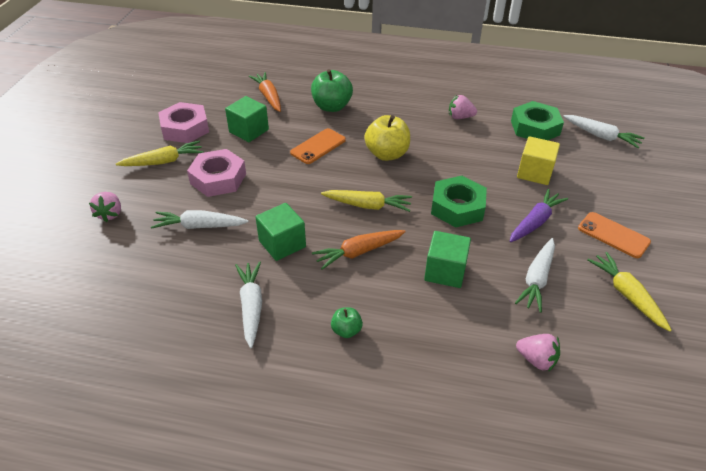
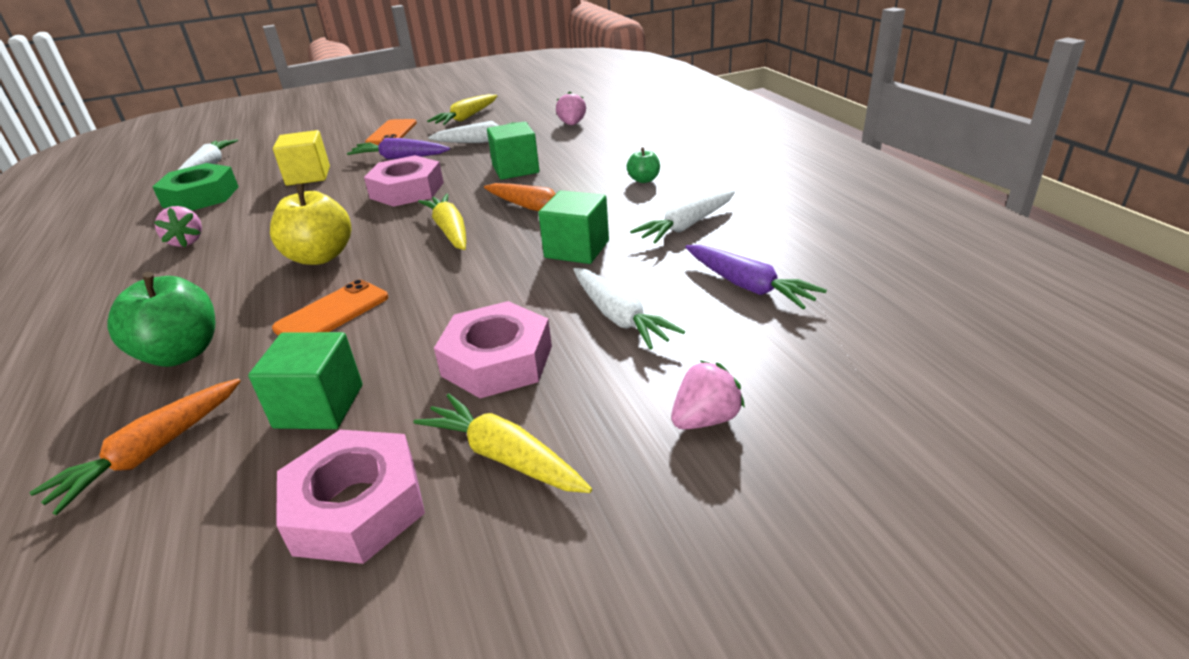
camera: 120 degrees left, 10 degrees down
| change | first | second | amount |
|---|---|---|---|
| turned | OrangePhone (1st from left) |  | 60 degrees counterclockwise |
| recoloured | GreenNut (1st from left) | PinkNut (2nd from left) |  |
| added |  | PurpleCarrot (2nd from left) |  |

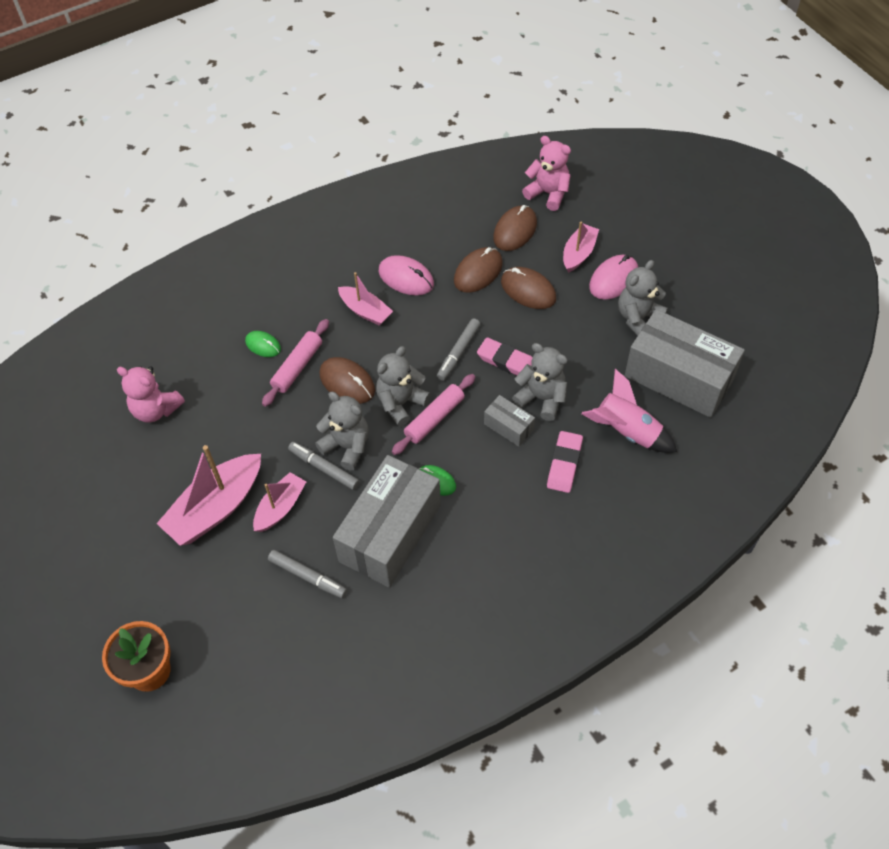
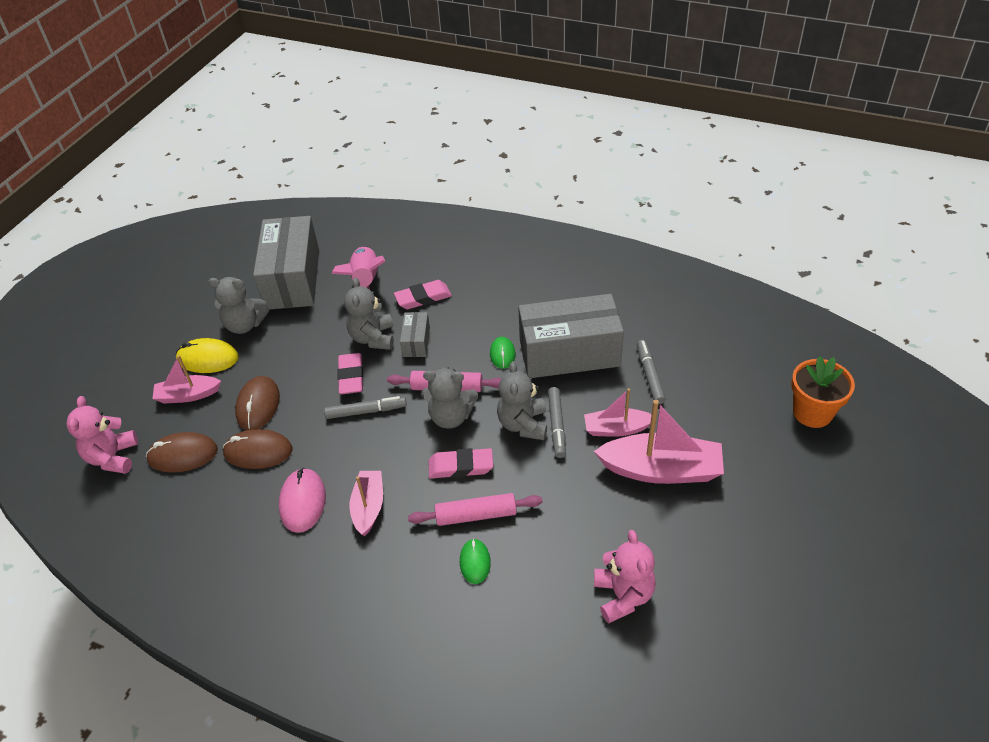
camera: 125 degrees left, 10 degrees down
| change | first | second | amount |
|---|---|---|---|
| recoloured | PinkMouse (2nd from left) | YellowMouse |  |
| replaced | BrownMouse (1st from left) | PinkEraser (3rd from left) |  |

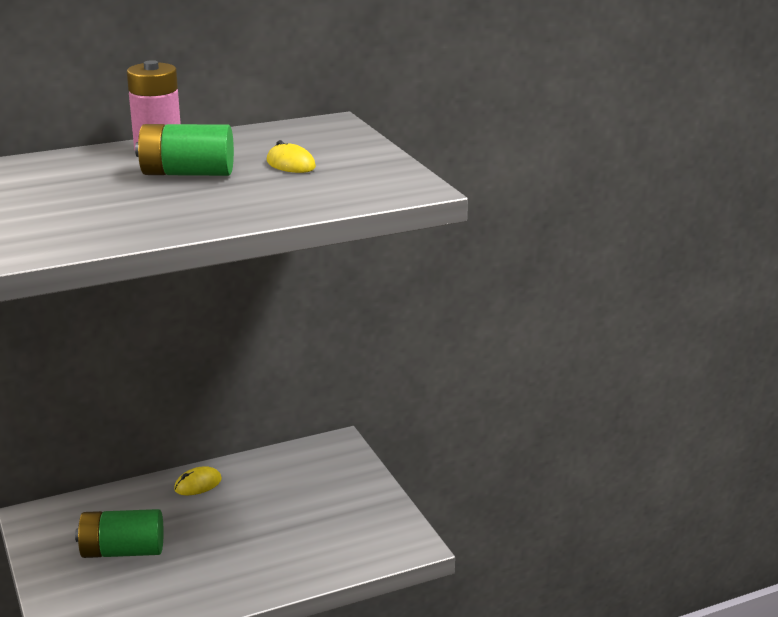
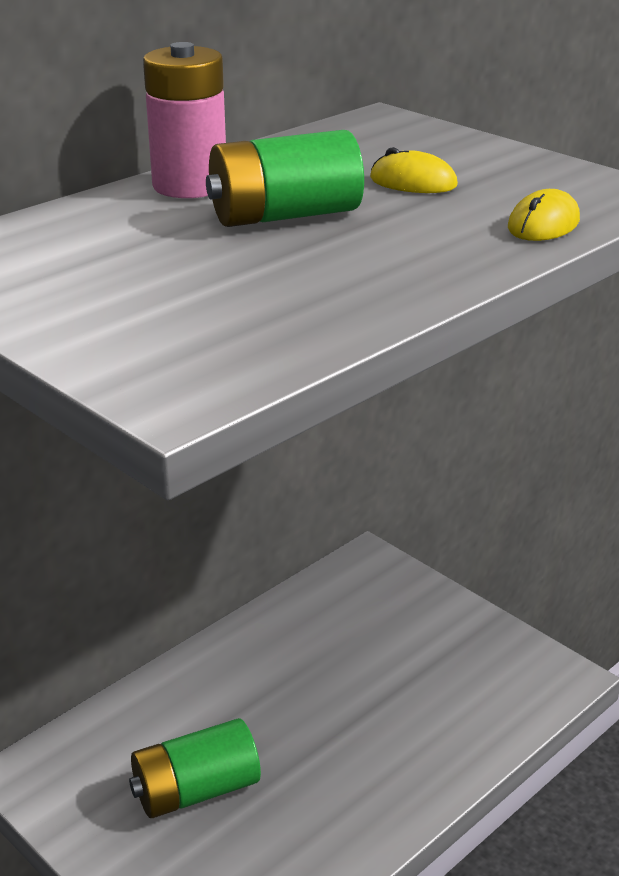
camera: 20 degrees left, 5 degrees up
| change | first | second | amount |
|---|---|---|---|
| moved | YellowMouse (1st from left in the first image) | YellowMouse (2nd from left) |  |

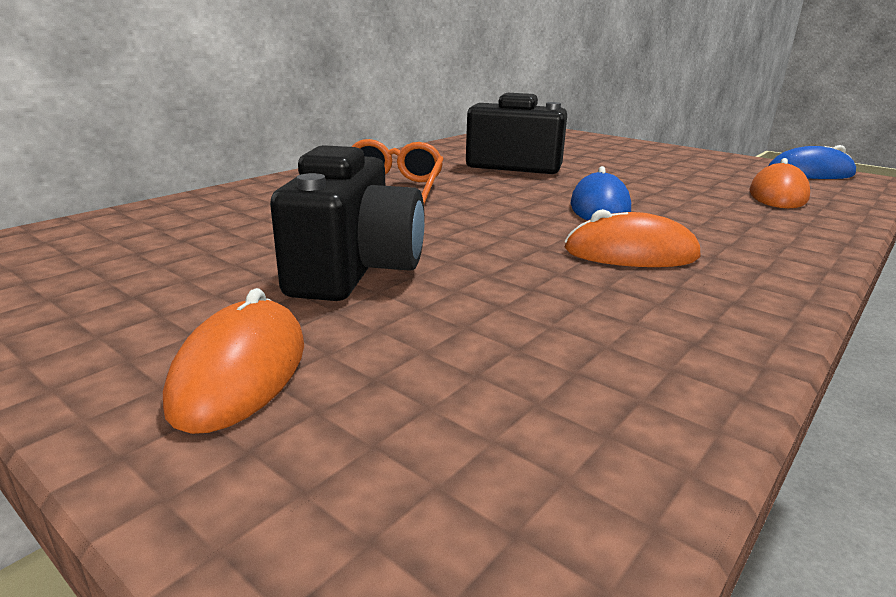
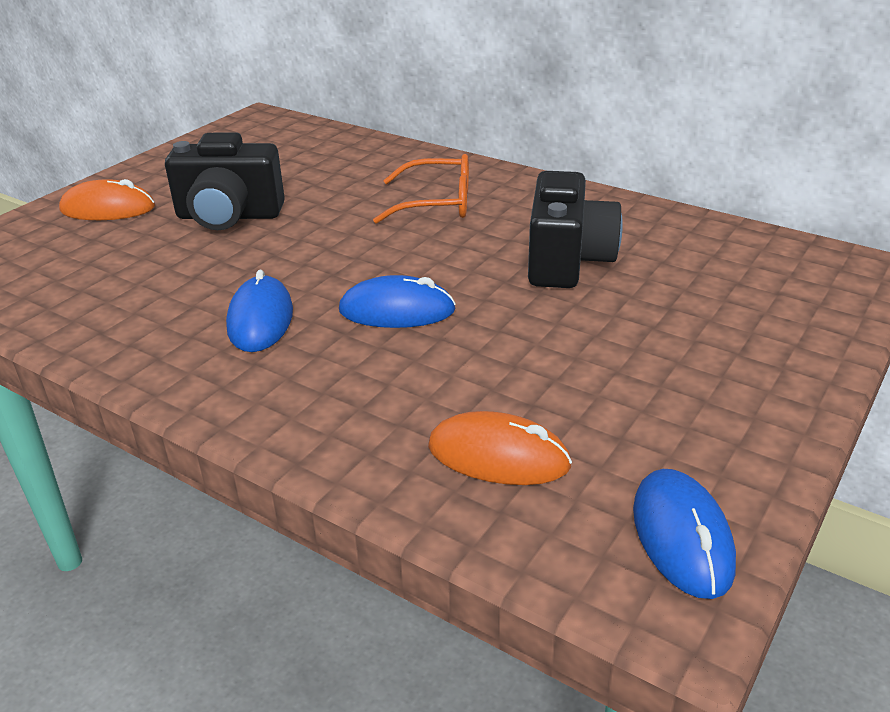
camera: 85 degrees right, 10 degrees up
| change | first | second | amount |
|---|---|---|---|
| recoloured | OrangeMouse (2nd from left) | BlueMouse (1st from left) |  |

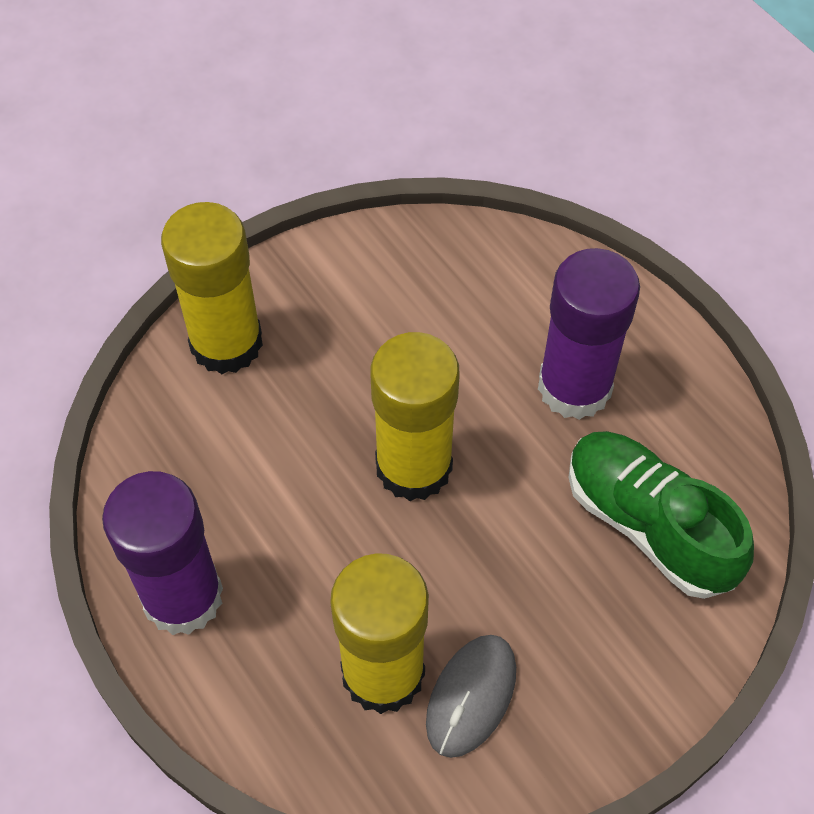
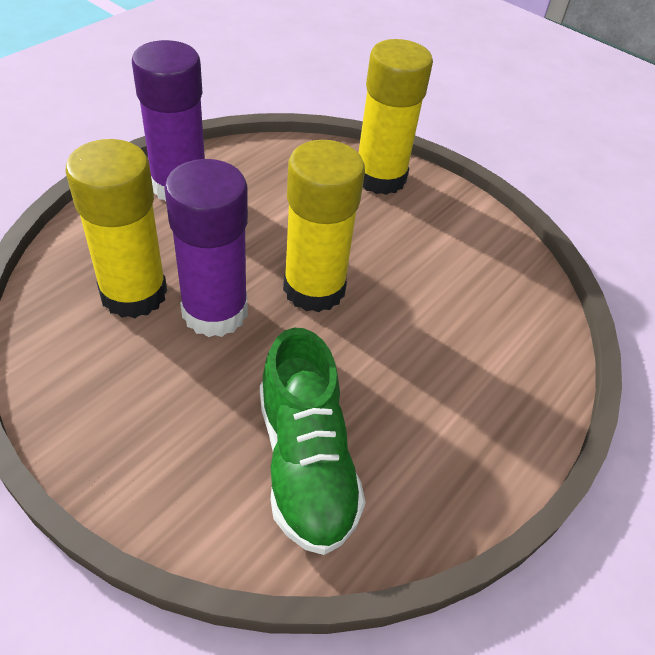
camera: 70 degrees right, 10 degrees down
| change | first | second | amount |
|---|---|---|---|
| moved | PurpleGlueStick (2nd from left) |  |  |
| turned | GreenShoe |  | 135 degrees clockwise |
| removed | GreyMouse |  |  |

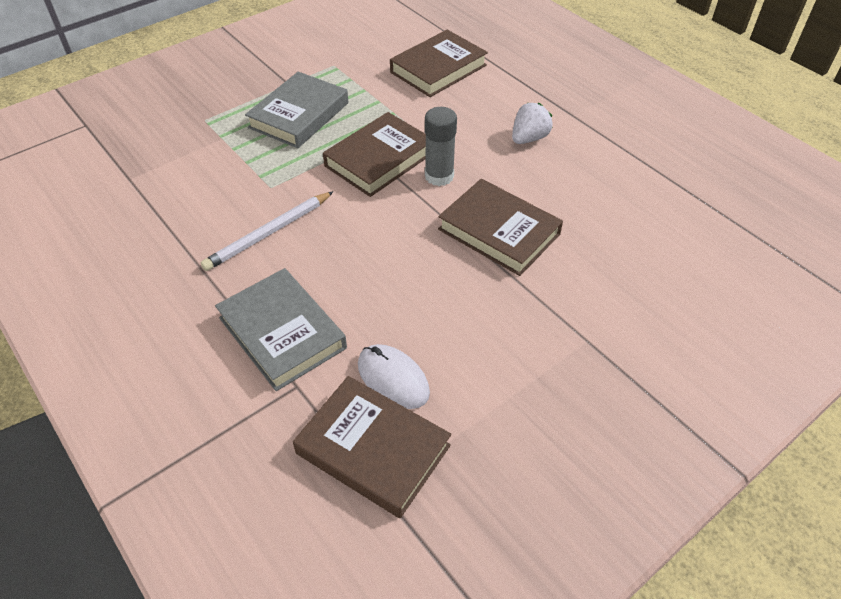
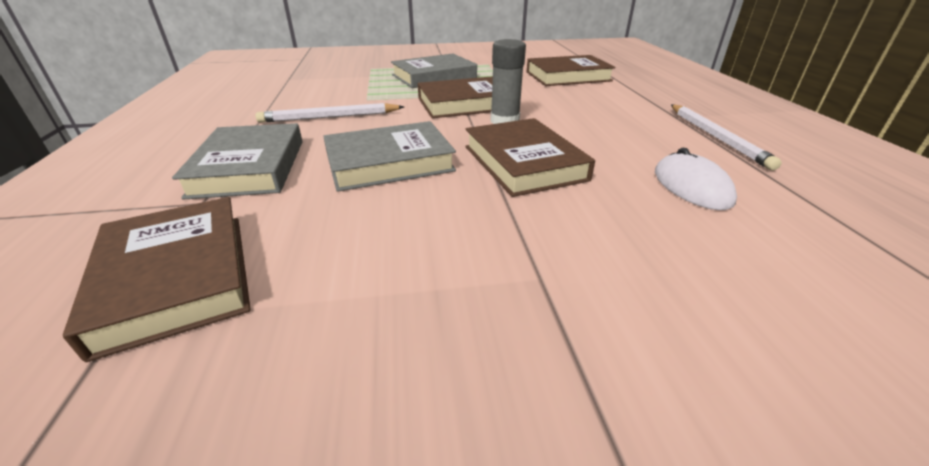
camera: 30 degrees right, 15 degrees down
| change | first | second | amount |
|---|---|---|---|
| removed | WhiteStrawberry |  |  |
| moved | WhiteMouse |  |  |
| added |  | WhitePencil (2nd from left) |  |
| added |  | GreyBook (2nd from left) |  |

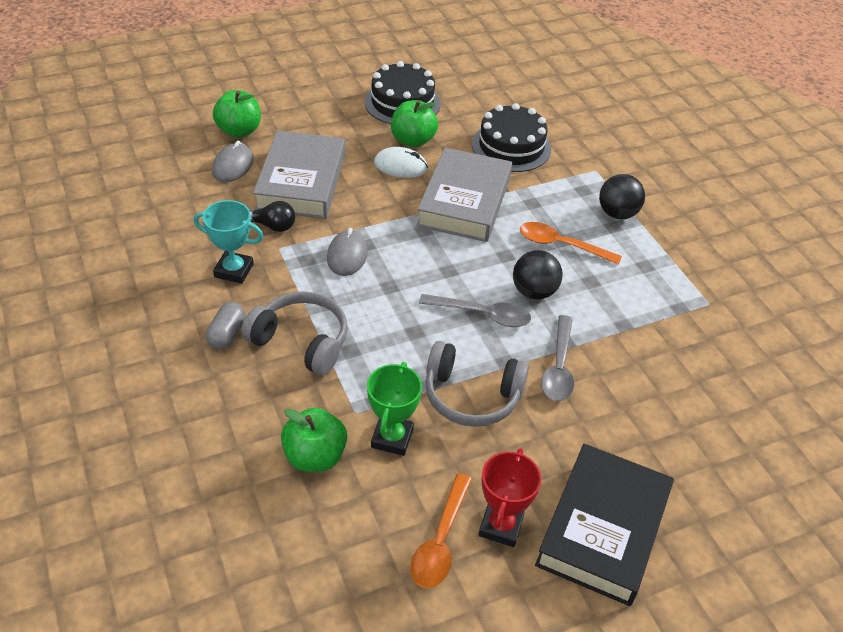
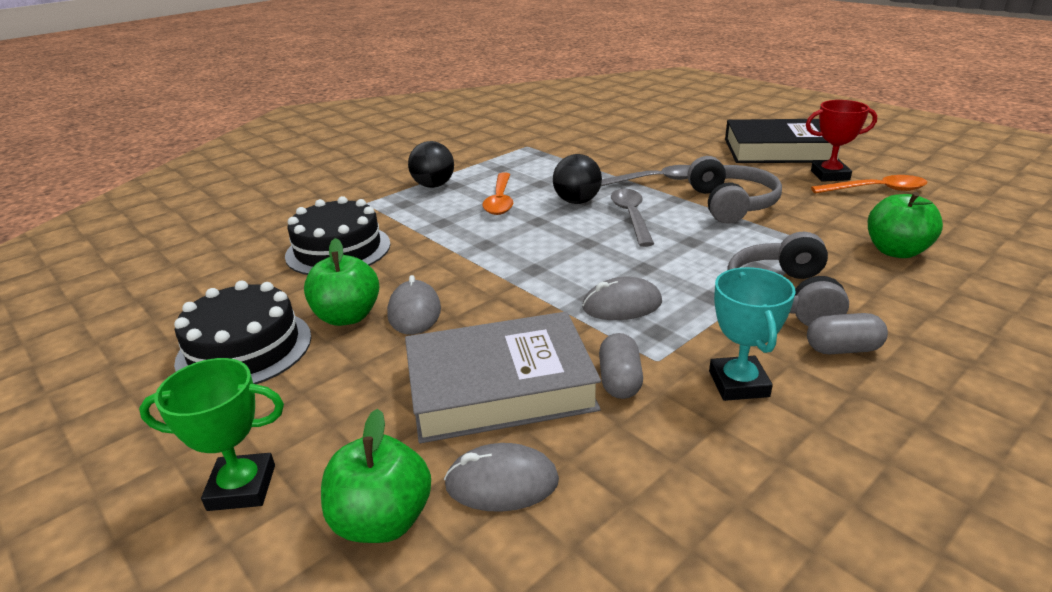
camera: 105 degrees left, 15 degrees down
| change | first | second | amount |
|---|---|---|---|
| recoloured | WhiteMouse | GreyMouse (1st from left) |  |
| removed | GreyBook (2nd from left) |  |  |
| replaced | BlackLightBulb | GreyCapsule (1st from left) |  |
| moved | GreenTrophy |  |  |

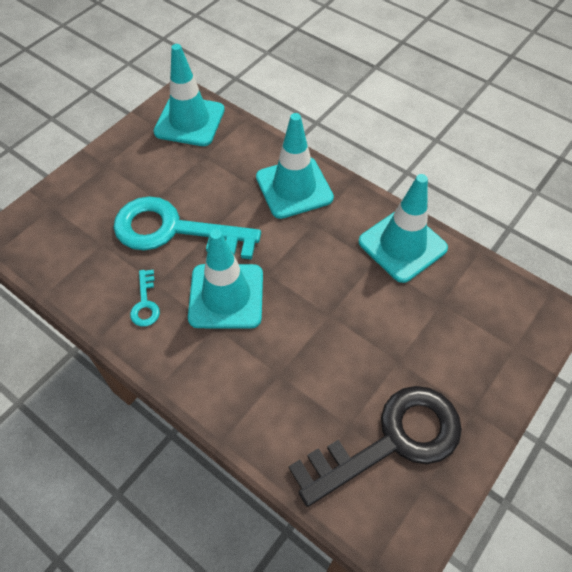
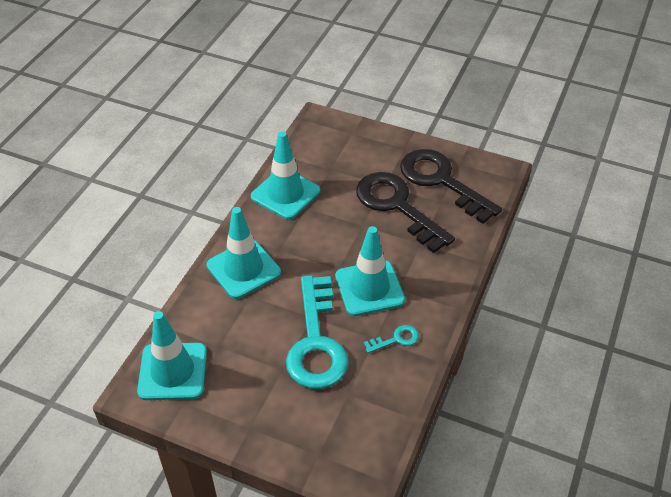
camera: 105 degrees left, 10 degrees down
| change | first | second | amount |
|---|---|---|---|
| added |  | BlackKey (1st from left) |  |

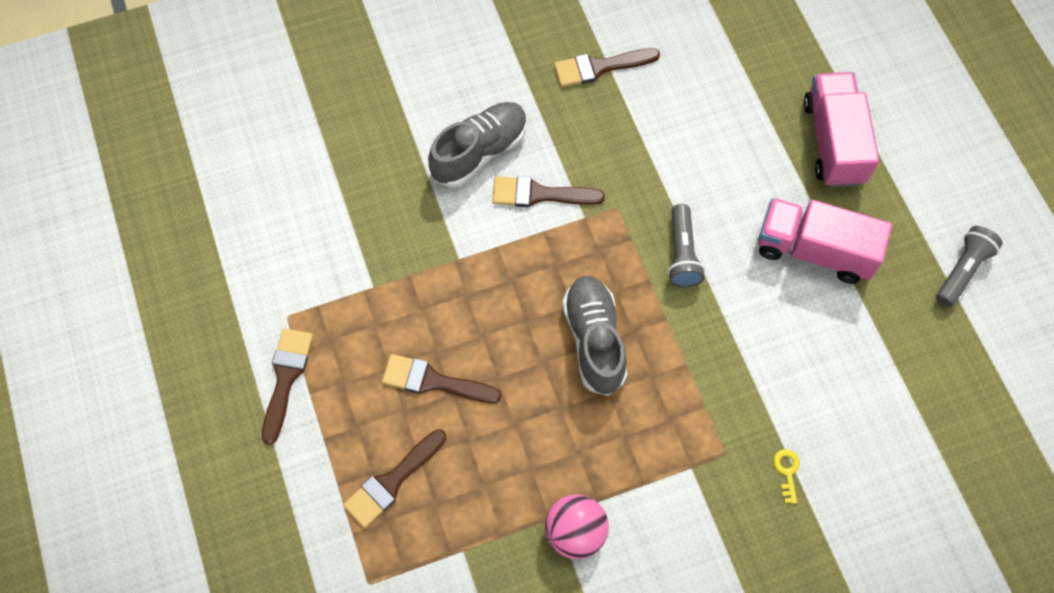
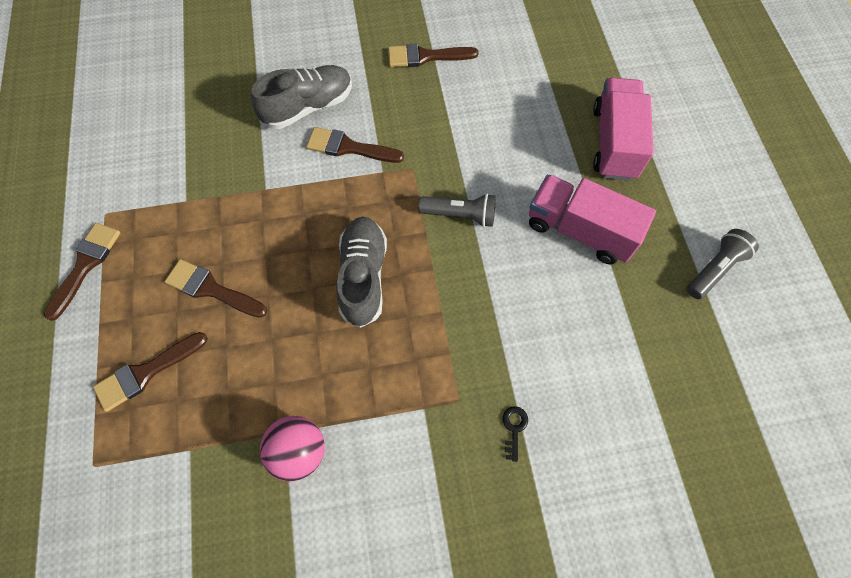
camera: 10 degrees right, 0 degrees up
| change | first | second | amount |
|---|---|---|---|
| turned | GreyFlashlight (1st from left) |  | 90 degrees counterclockwise |
| recoloured | YellowKey | BlackKey |  |

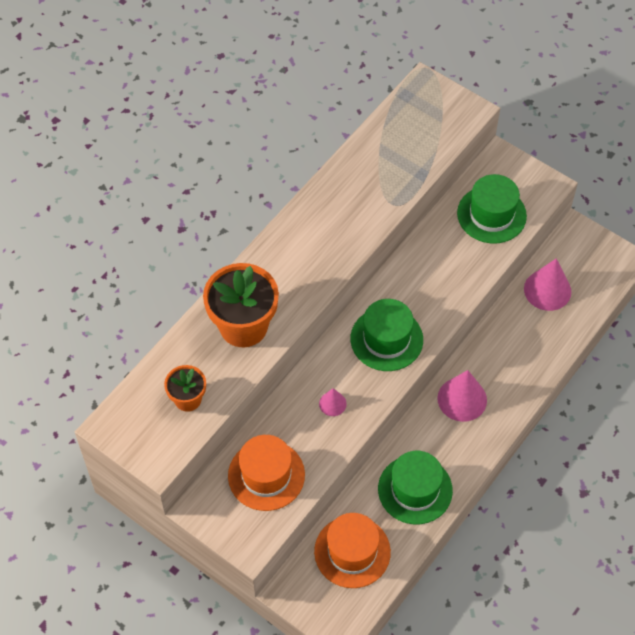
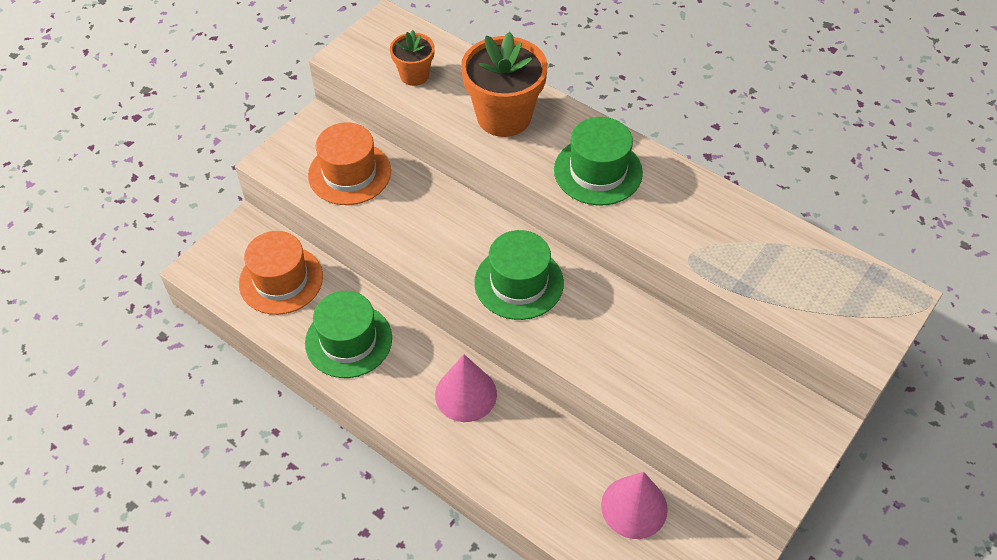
camera: 90 degrees right, 5 degrees down
| change | first | second | amount |
|---|---|---|---|
| moved | GreenHat (3rd from left) |  |  |
| removed | PinkCone (1st from left) |  |  |

